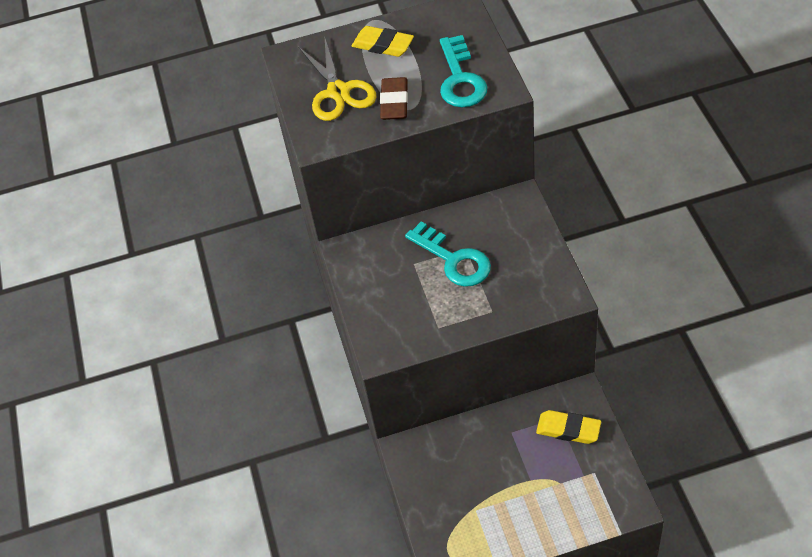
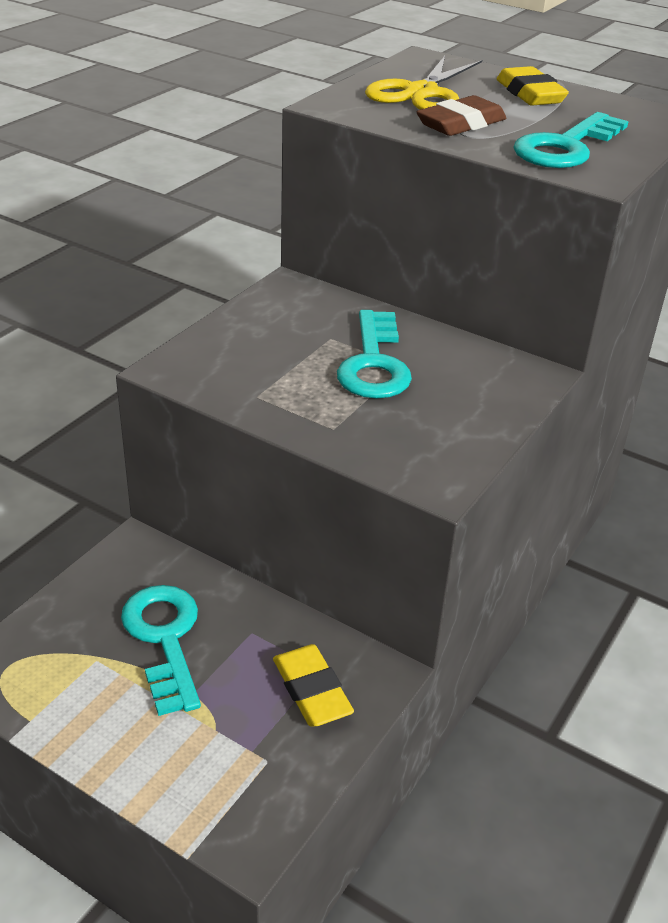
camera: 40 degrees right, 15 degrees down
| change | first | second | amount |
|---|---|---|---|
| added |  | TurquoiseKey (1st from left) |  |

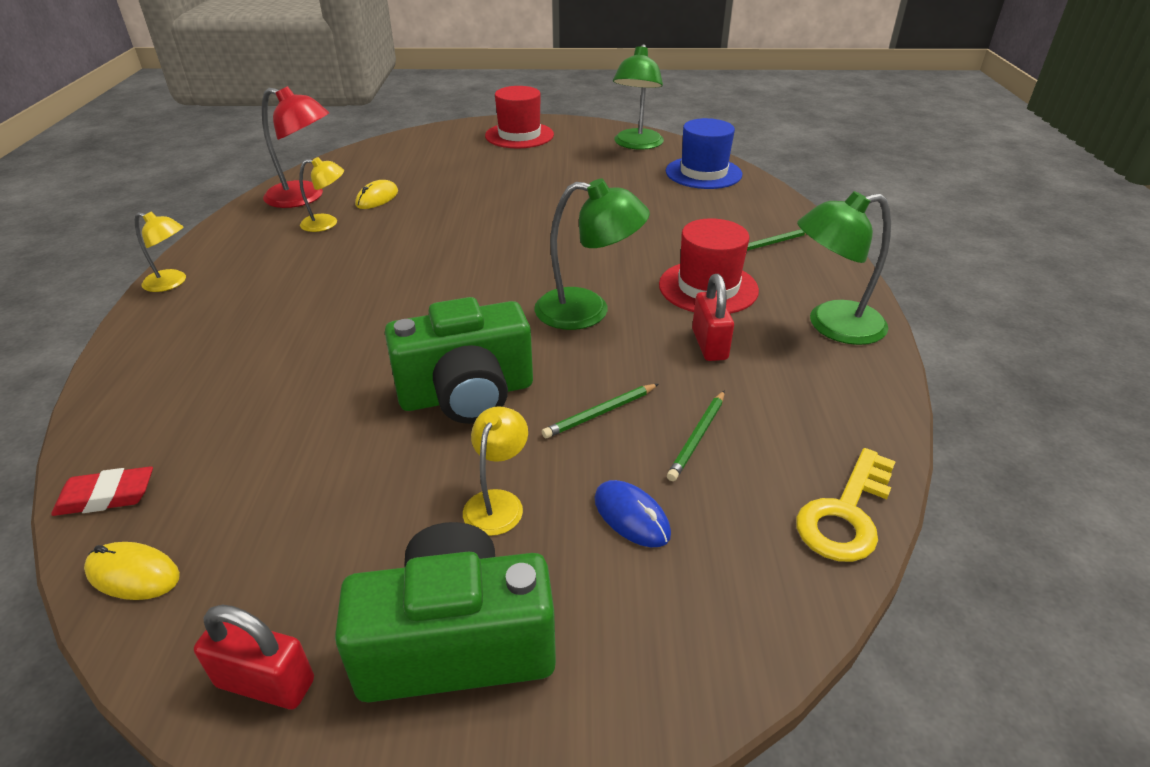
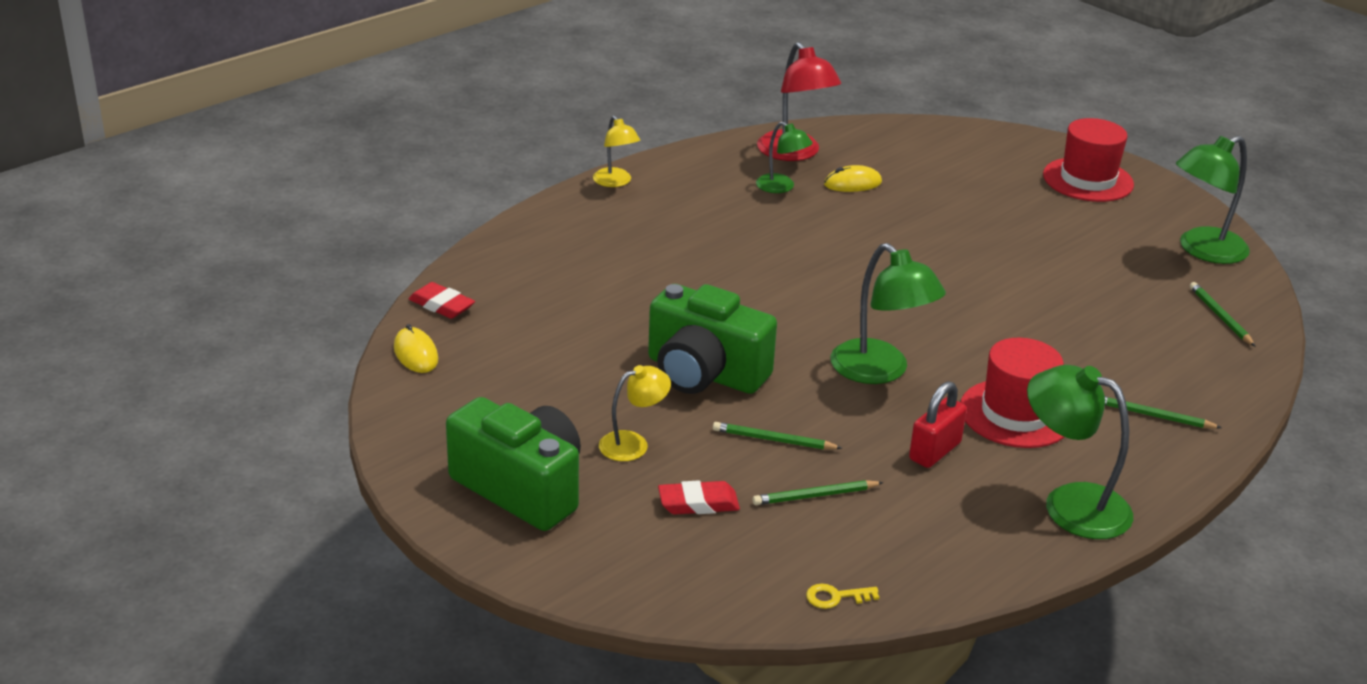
camera: 45 degrees right, 5 degrees down
| change | first | second | amount |
|---|---|---|---|
| replaced | BlueHat | GreenPencil (4th from left) |  |
| recoloured | YellowLamp (2nd from left) | GreenLamp (1st from left) |  |
| resized | YellowKey |  | x0.50 |
| replaced | BlueMouse | RedEraser (2nd from left) |  |
| removed | RedPadlock (1st from left) |  |  |

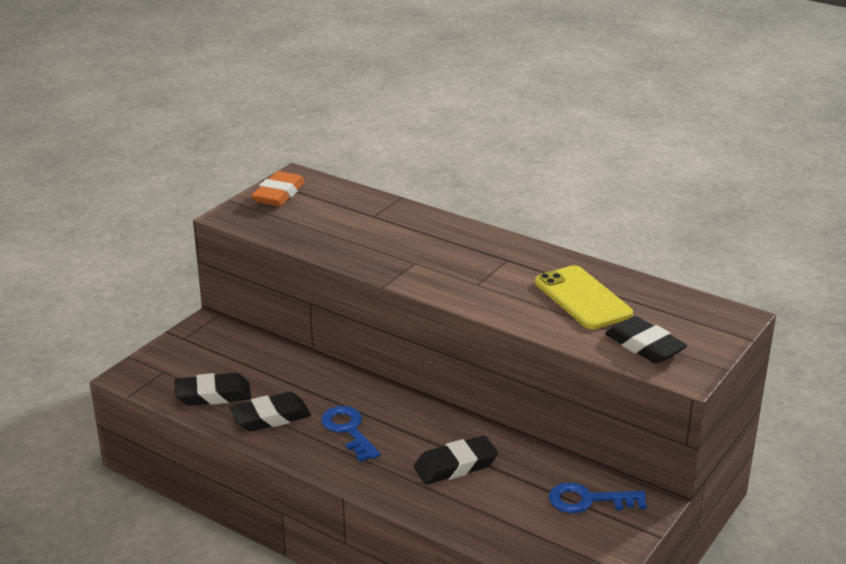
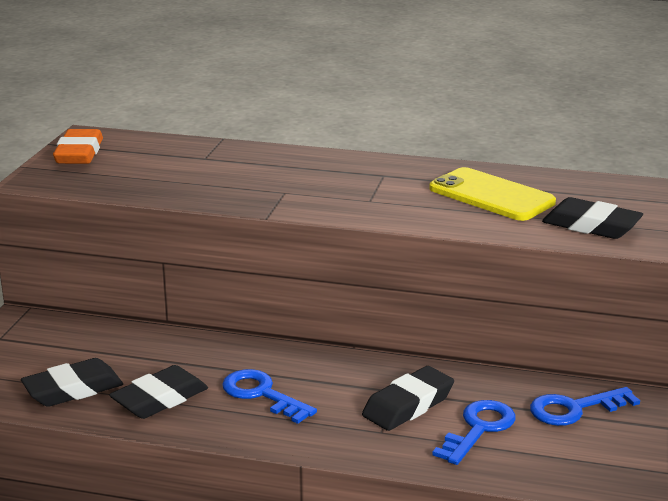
camera: 20 degrees left, 5 degrees down
| change | first | second | amount |
|---|---|---|---|
| added |  | BlueKey (2nd from left) |  |

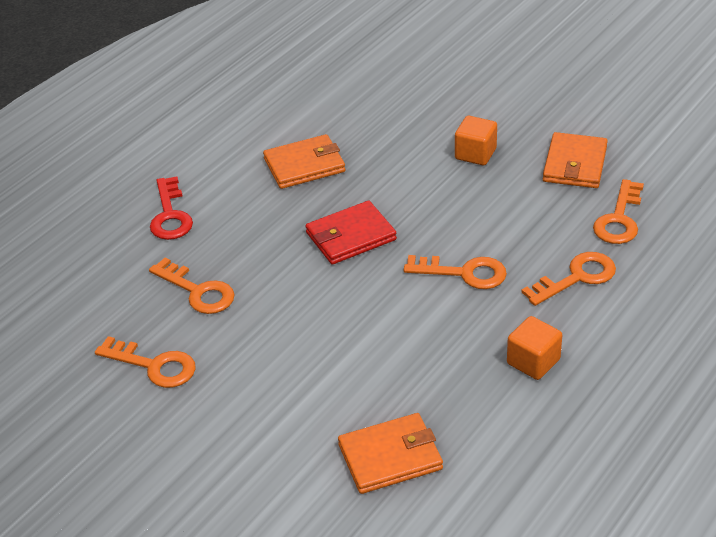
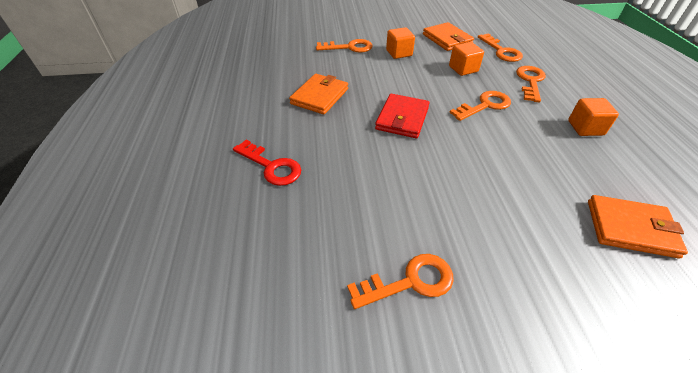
camera: 45 degrees left, 5 degrees up
| change | first | second | amount |
|---|---|---|---|
| moved | OrangeKey (2nd from left in the first image) | OrangeKey (1st from left) |  |
| turned | OrangeWallet (2nd from left in the first image) | OrangeWallet (3rd from left) | 75 degrees clockwise |
| added |  | OrangeCube (2nd from left) |  |

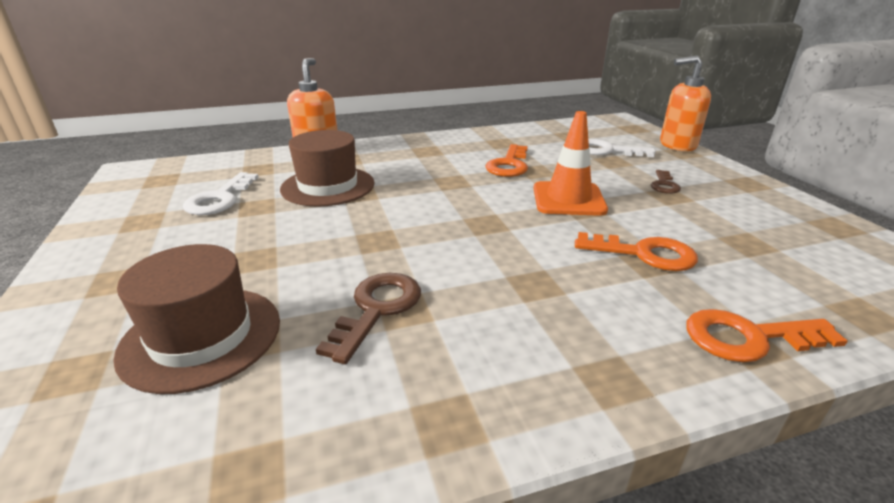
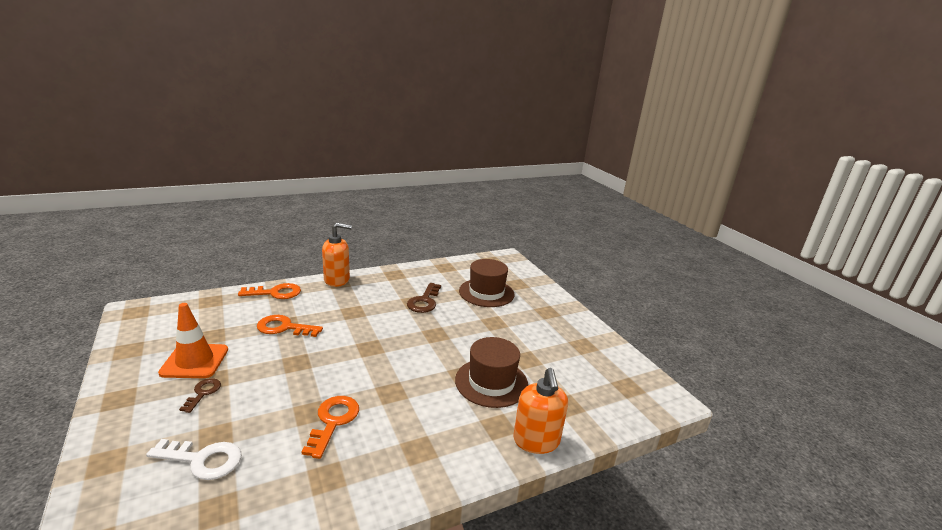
camera: 170 degrees right, 5 degrees down
| change | first | second | amount |
|---|---|---|---|
| moved | OrangeSoapDispenser (2nd from left in the first image) | OrangeSoapDispenser (1st from left) |  |
| moved | OrangeTrafficCone |  |  |
| removed | WhiteKey (1st from left) |  |  |

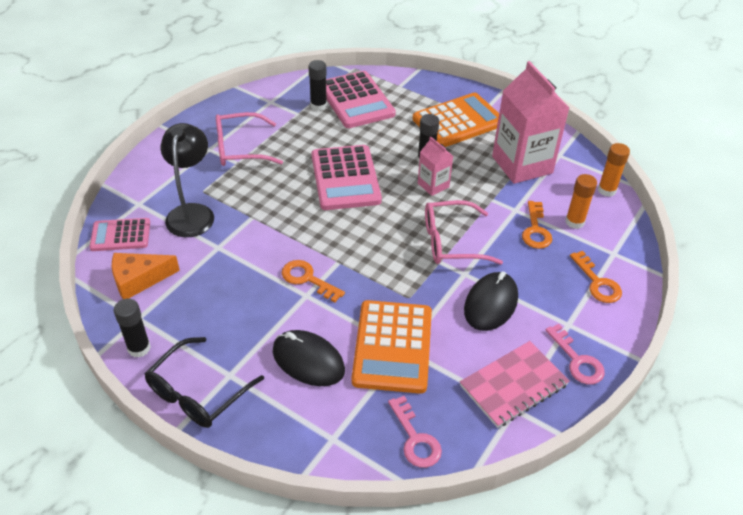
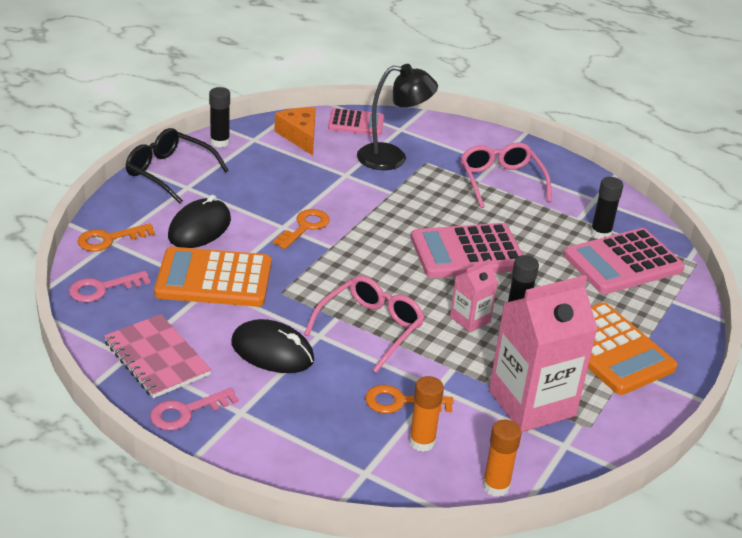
camera: 85 degrees right, 10 degrees down
| change | first | second | amount |
|---|---|---|---|
| turned | PinkGlasses (2nd from left in the first image) | PinkGlasses (1st from left) | 45 degrees clockwise |
| turned | PinkCalculator (1st from left) |  | 105 degrees clockwise |
| moved | OrangeKey (3rd from left in the first image) | OrangeKey (1st from left) |  |

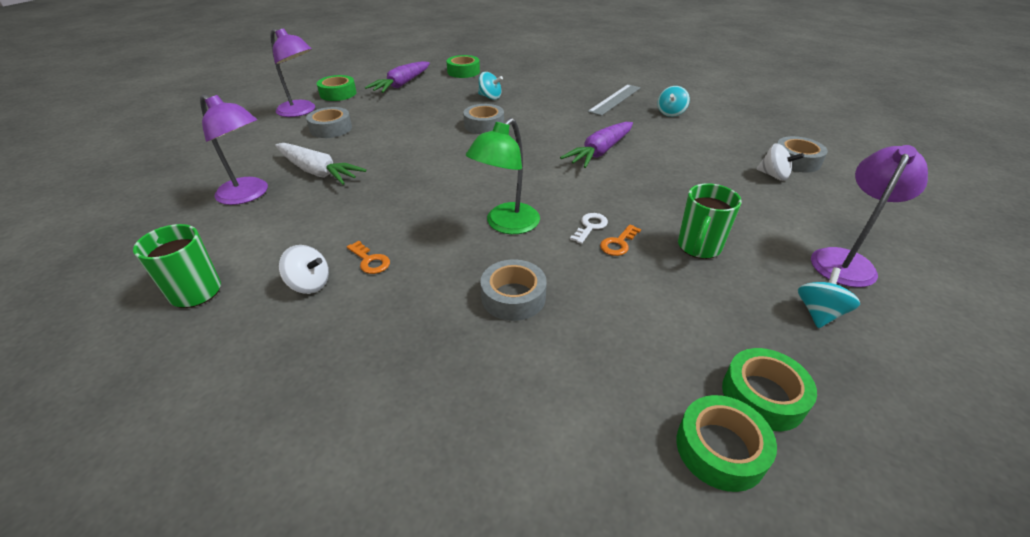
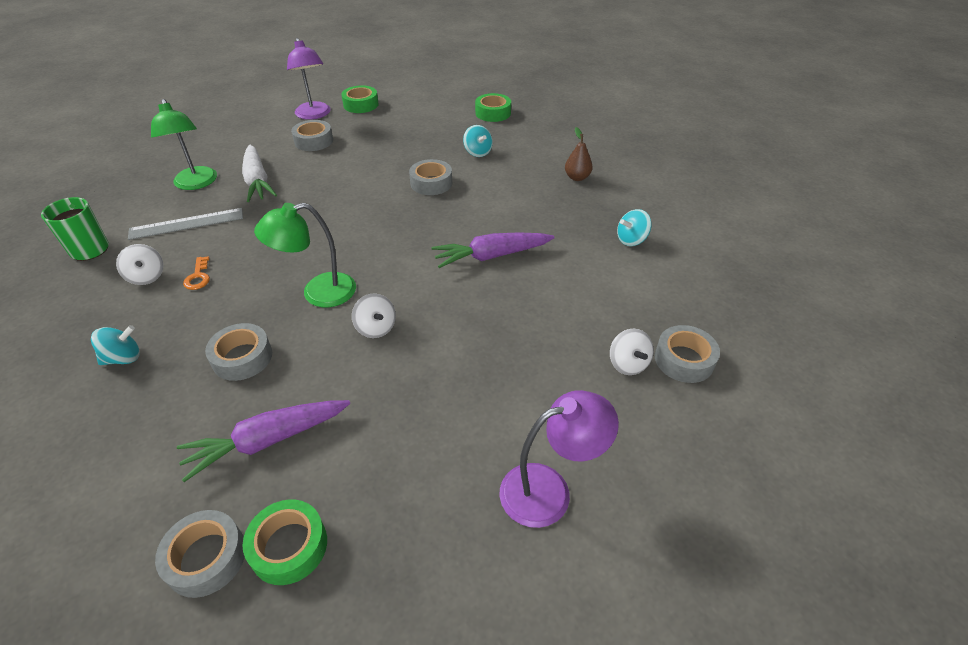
camera: 35 degrees right, 5 degrees up
| change | first | second | amount |
|---|---|---|---|
| moved | PurpleCarrot (1st from left) |  |  |
| moved | GreyRuler |  |  |
| recoloured | PurpleLamp (1st from left) | GreenLamp (1st from left) |  |
| removed | GreenMug (2nd from left) |  |  |
| replaced | WhiteKey | WhiteSpinningTop (2nd from left) |  |
| removed | OrangeKey (2nd from left) |  |  |
| moved | TurquoiseSpinningTop (3rd from left in the first image) | TurquoiseSpinningTop (1st from left) |  |
| recoloured | GreenTape (3rd from left) | GreyTape (1st from left) |  |
| added |  | BrownPear |  |

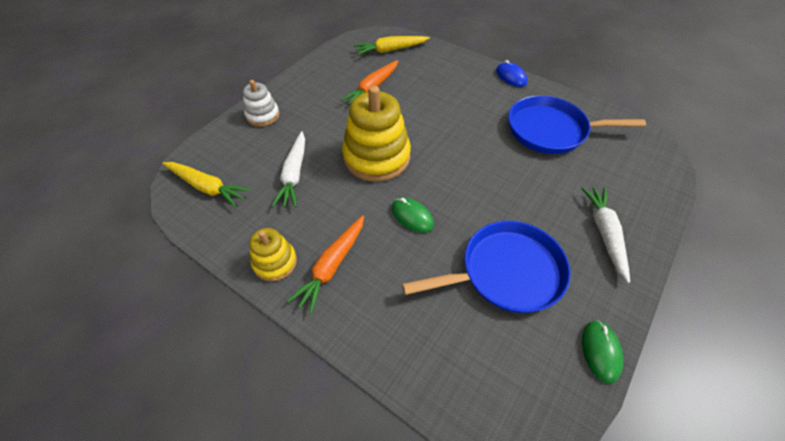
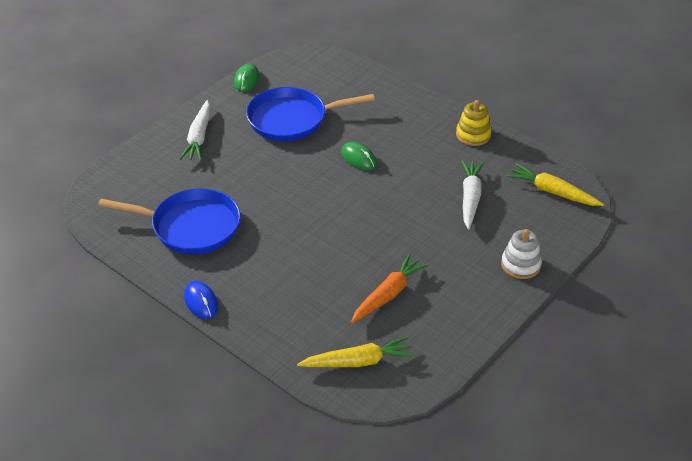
camera: 175 degrees left, 10 degrees down
| change | first | second | amount |
|---|---|---|---|
| removed | YellowStackingToy (2nd from left) |  |  |
| removed | OrangeCarrot (1st from left) |  |  |

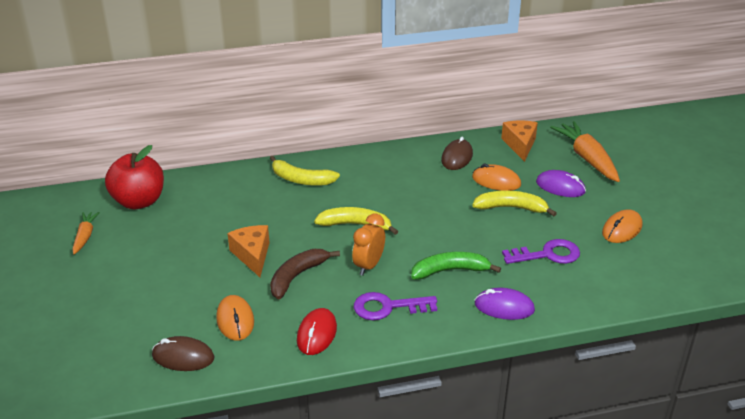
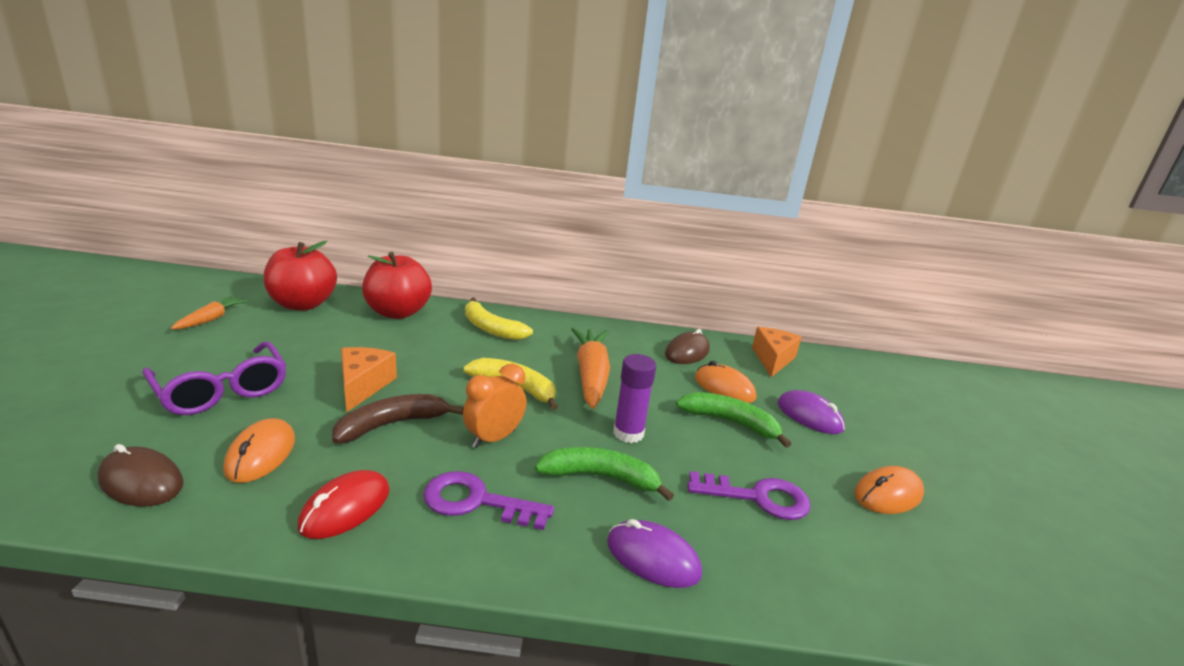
camera: 15 degrees right, 10 degrees down
| change | first | second | amount |
|---|---|---|---|
| moved | OrangeCarrot (2nd from left) |  |  |
| recoloured | YellowBanana (3rd from left) | GreenBanana (2nd from left) |  |
| added |  | RedApple (2nd from left) |  |
| added |  | PurpleGlasses |  |
| added |  | PurpleGlueStick |  |

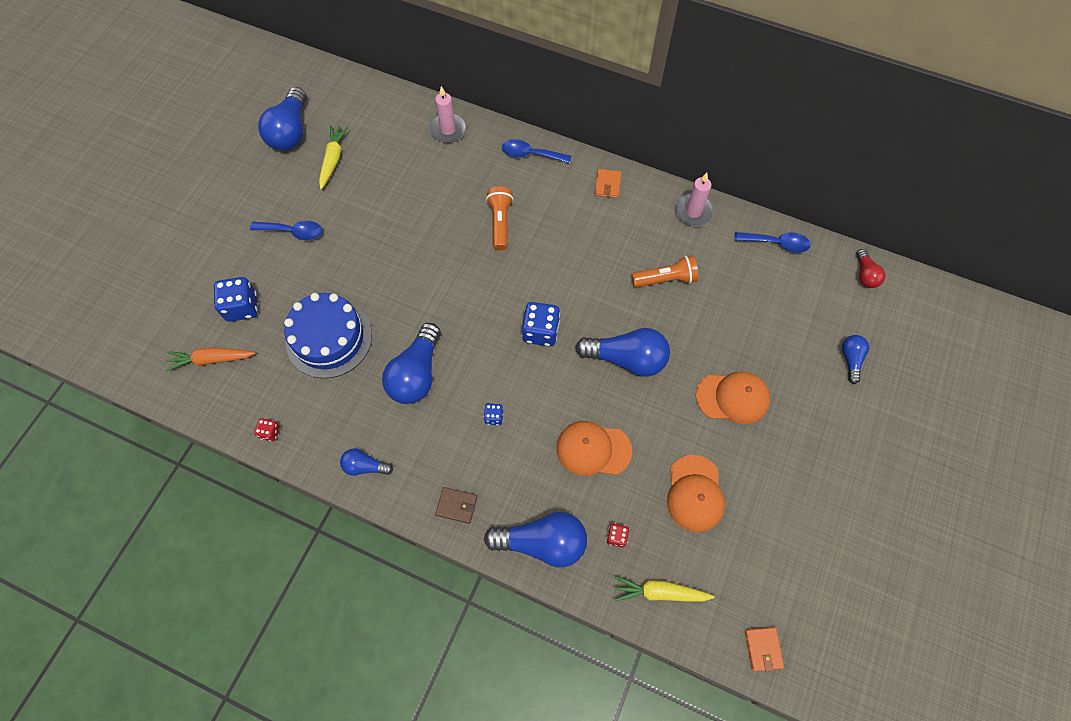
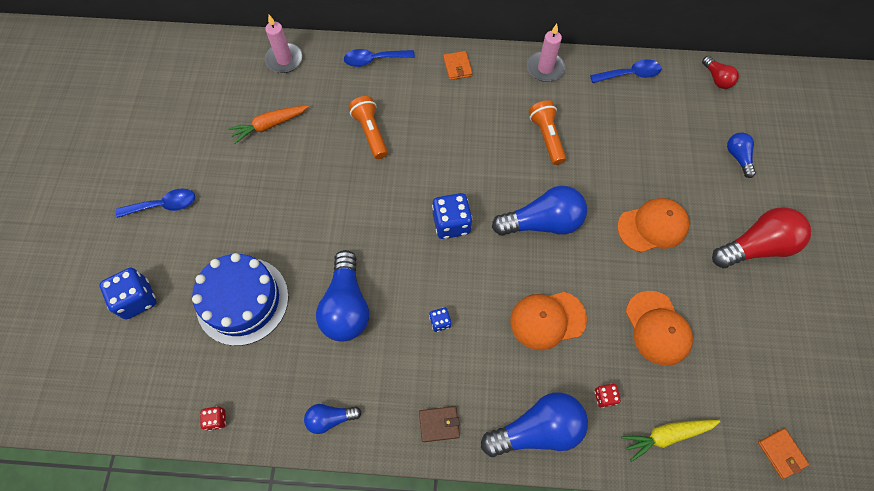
camera: 20 degrees left, 0 degrees up
| change | first | second | amount |
|---|---|---|---|
| removed | BlueLightBulb (1st from left) |  |  |
| removed | YellowCarrot (1st from left) |  |  |
| turned | OrangeFlashlight (2nd from left) |  | 75 degrees counterclockwise |
| moved | OrangeCarrot |  |  |
| added |  | RedLightBulb (2nd from left) |  |

